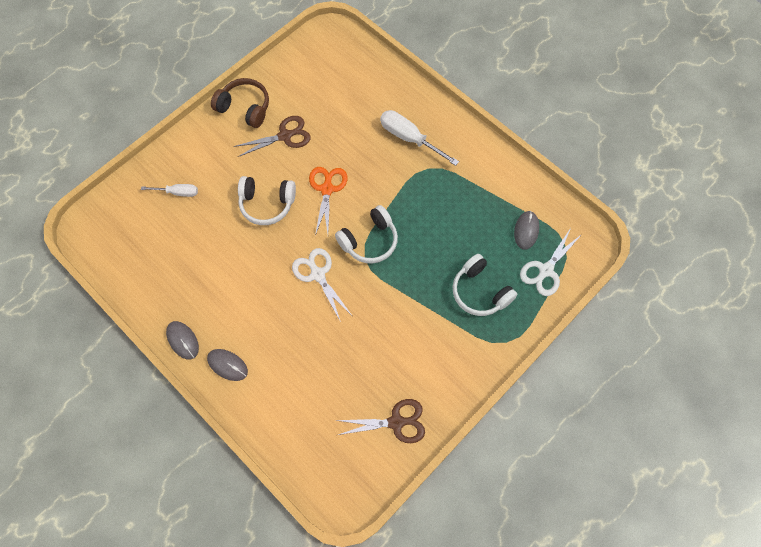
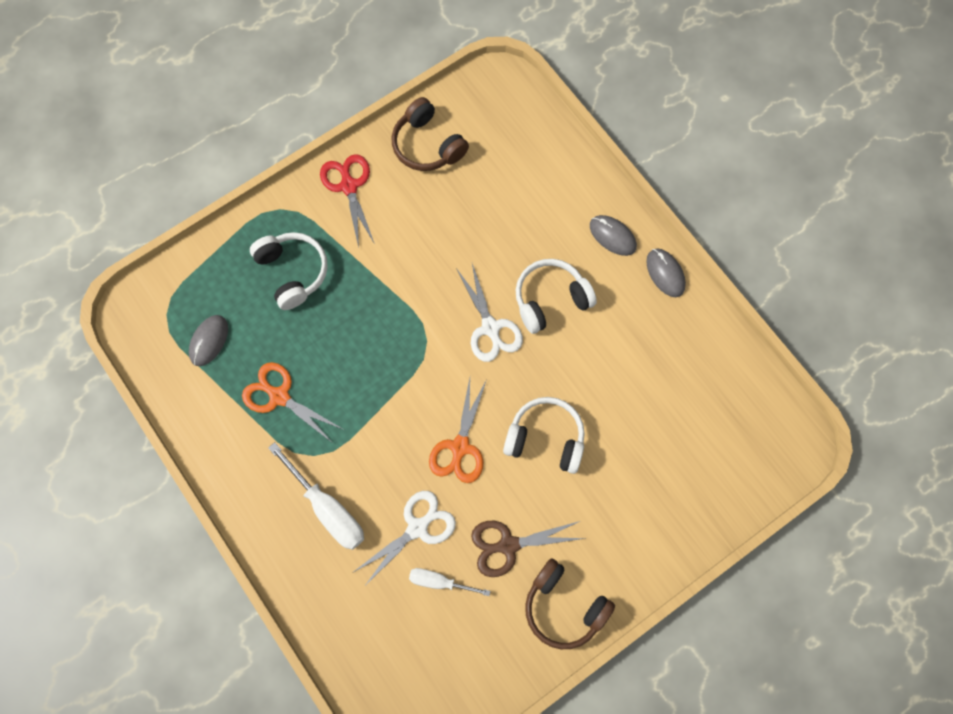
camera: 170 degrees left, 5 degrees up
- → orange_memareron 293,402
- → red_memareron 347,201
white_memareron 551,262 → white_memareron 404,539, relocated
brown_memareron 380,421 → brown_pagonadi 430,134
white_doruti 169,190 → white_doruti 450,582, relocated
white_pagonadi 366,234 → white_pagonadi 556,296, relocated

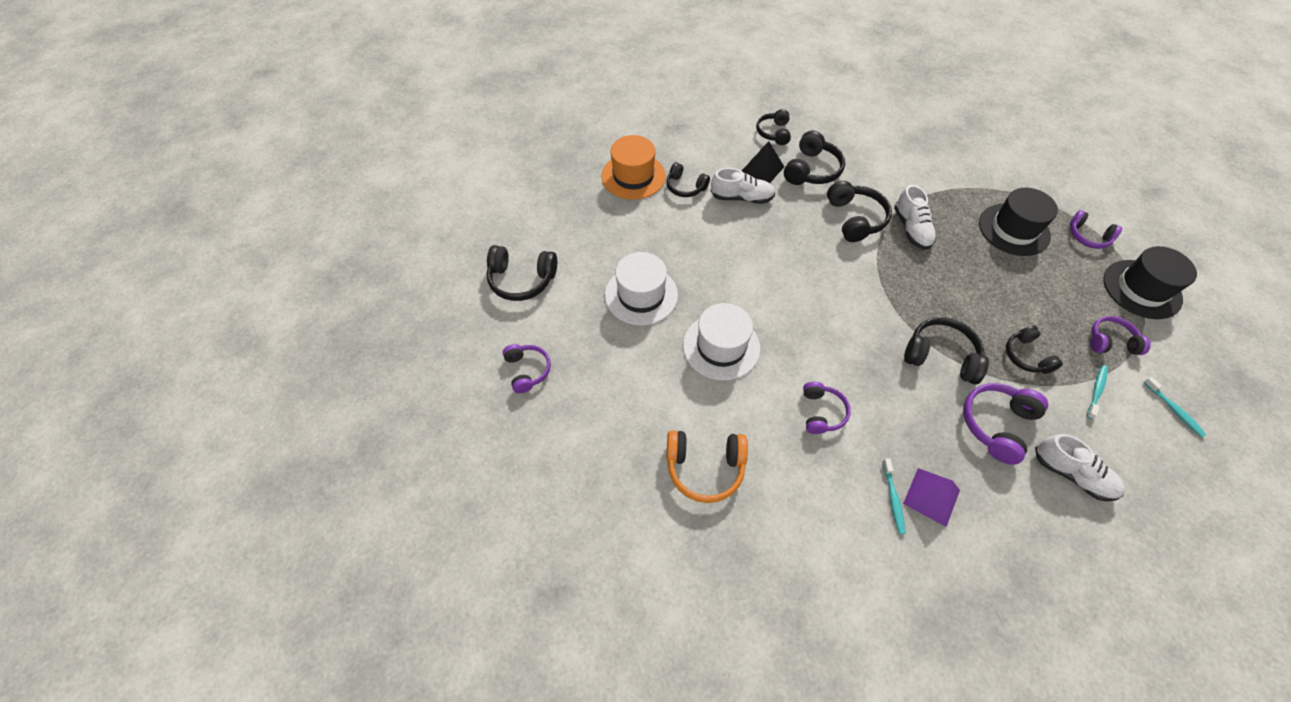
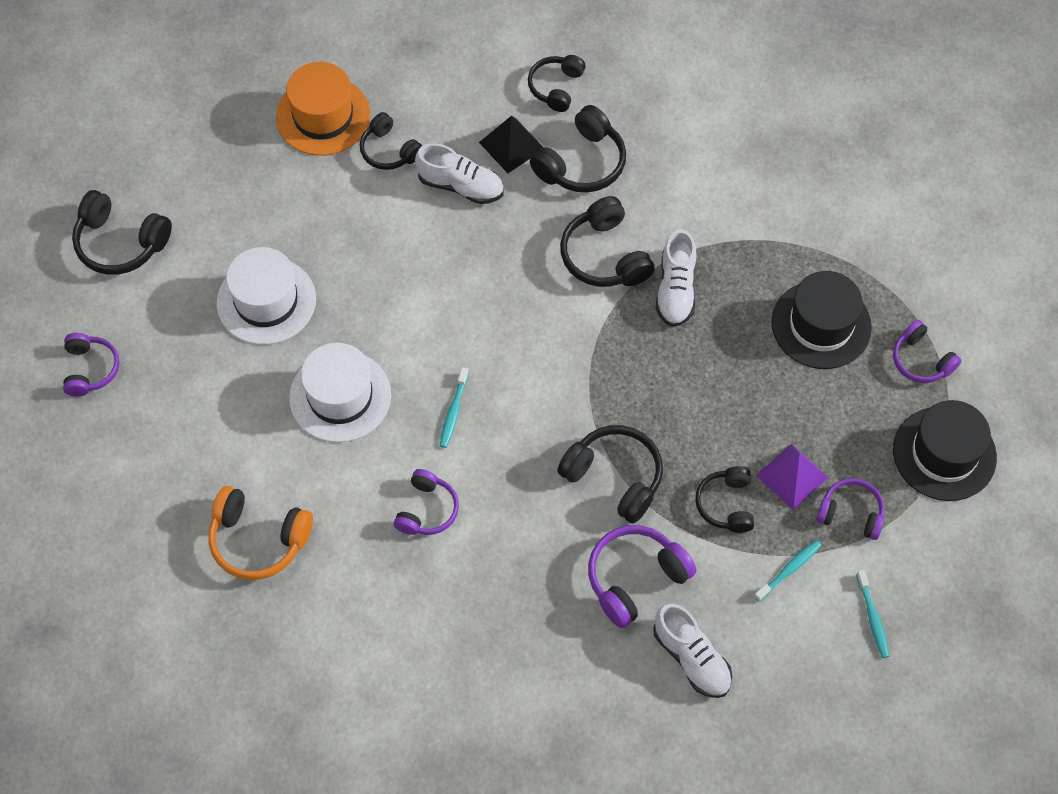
camera: 15 degrees right, 5 degrees up
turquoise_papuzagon 894,496 → turquoise_papuzagon 454,407, relocated
black_pagonadi 859,211 → black_pagonadi 607,241, 150 degrees clockwise
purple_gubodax 931,497 → purple_gubodax 792,477, relocated

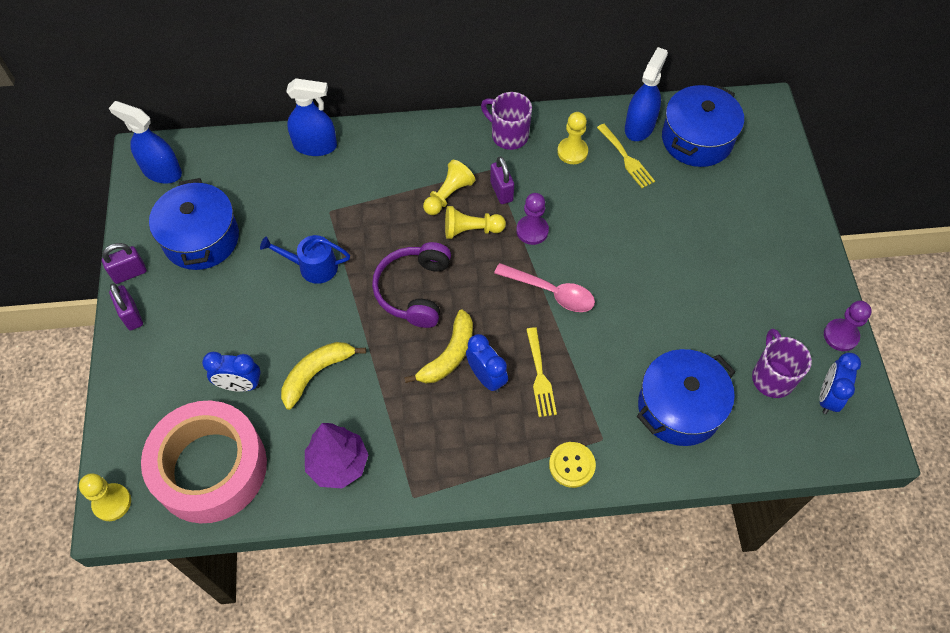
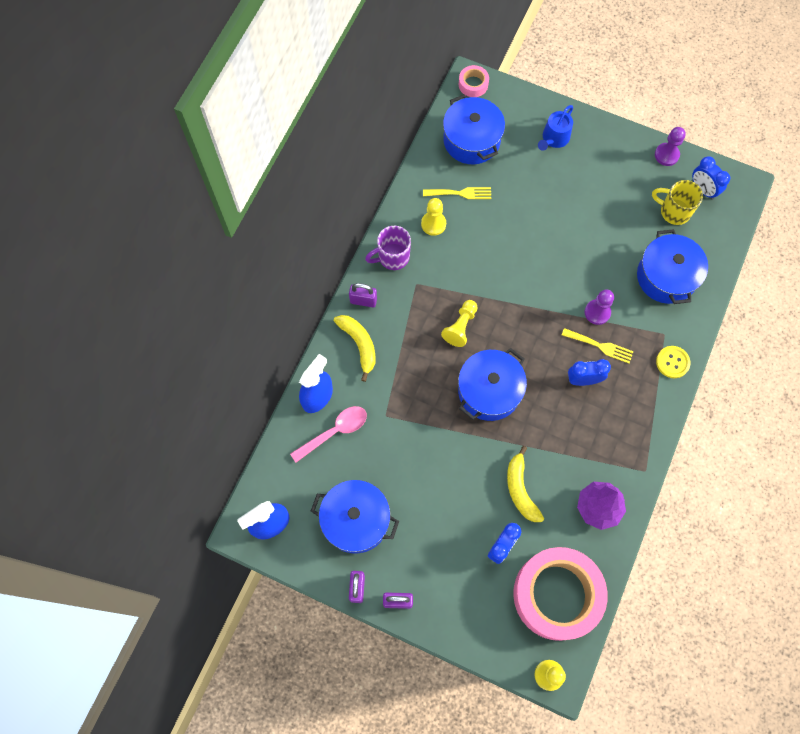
camera: 60 degrees left, 10 degrees up
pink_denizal 544,287 → pink_denizal 328,434, relocated
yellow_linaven 438,347 → yellow_linaven 354,348, relocated
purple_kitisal 502,180 → purple_kitisal 363,295, relocated
purple_pagonadi 411,285 → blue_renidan 492,384
- → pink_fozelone 474,81
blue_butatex 305,259 → blue_butatex 555,128, relocated
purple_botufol 532,219 → purple_botufol 599,307, relocated
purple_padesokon 782,363 → yellow_padesokon 677,202
yellow_botufol 449,187 → -
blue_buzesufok 646,94 → -

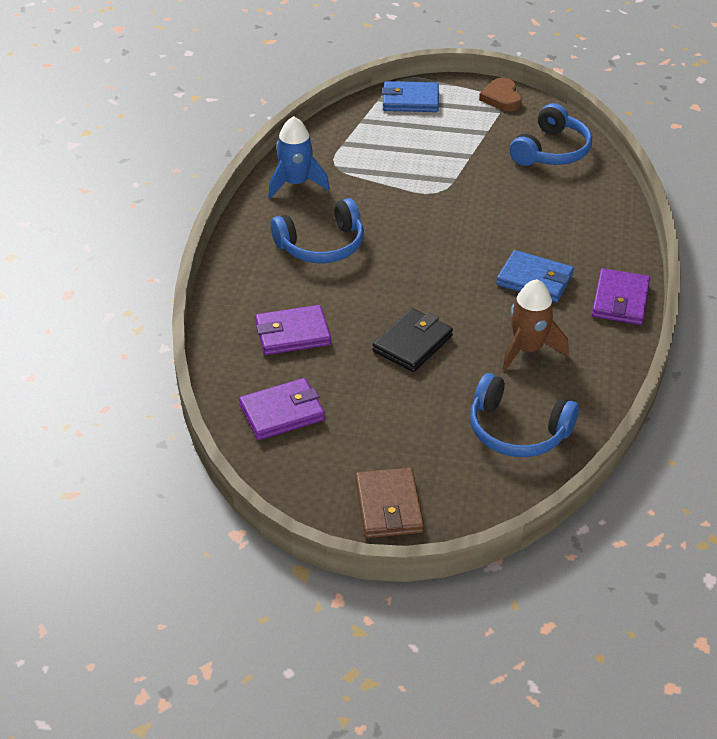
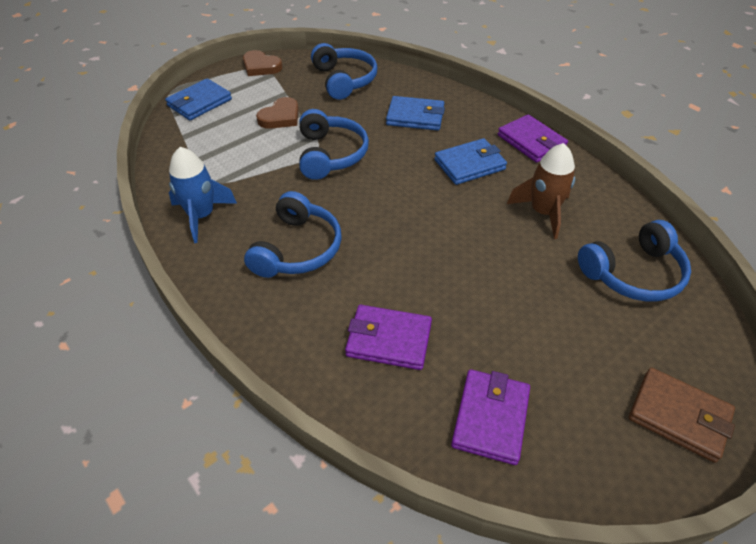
camera: 50 degrees left, 5 degrees up
- → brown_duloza 277,113
- → blue_pagonadi 334,144
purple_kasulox 293,330 → purple_kasulox 388,337, 75 degrees clockwise
- → blue_kasulox 415,113
black_kasulox 413,340 → -

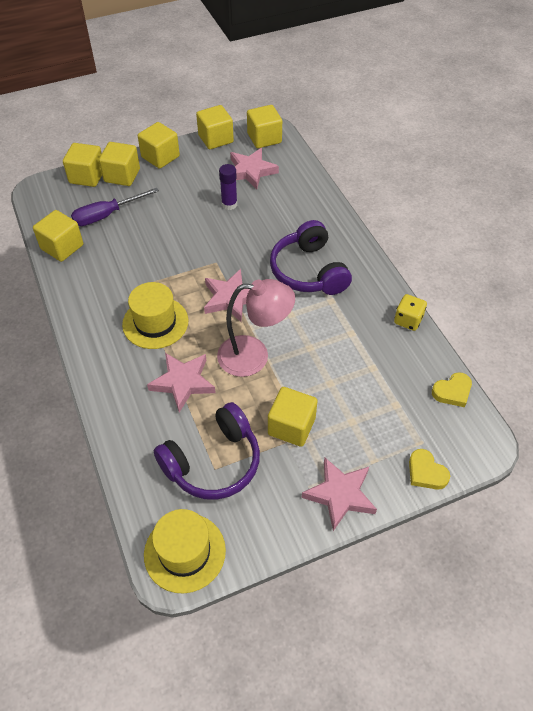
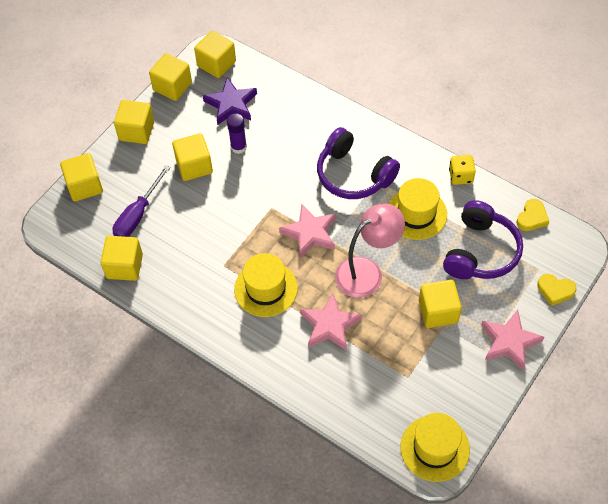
camera: 30 degrees left, 5 degrees up
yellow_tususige 119,164 → yellow_tususige 192,157, relocated
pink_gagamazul 254,168 → purple_gagamazul 230,101
- → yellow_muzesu 417,209
purple_pagonadi 207,451 → purple_pagonadi 483,239, relocated

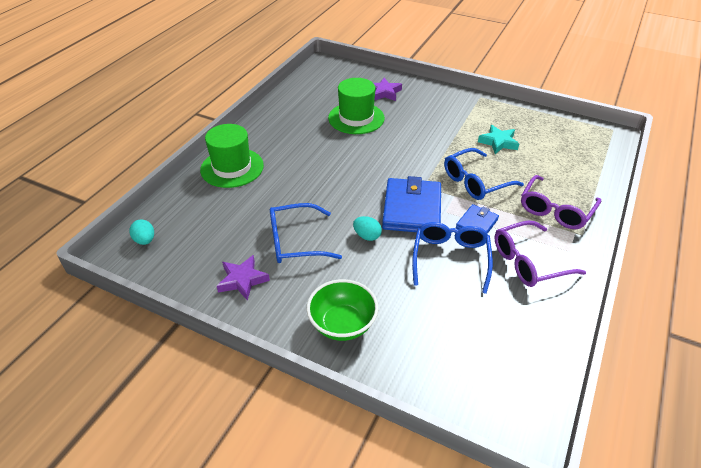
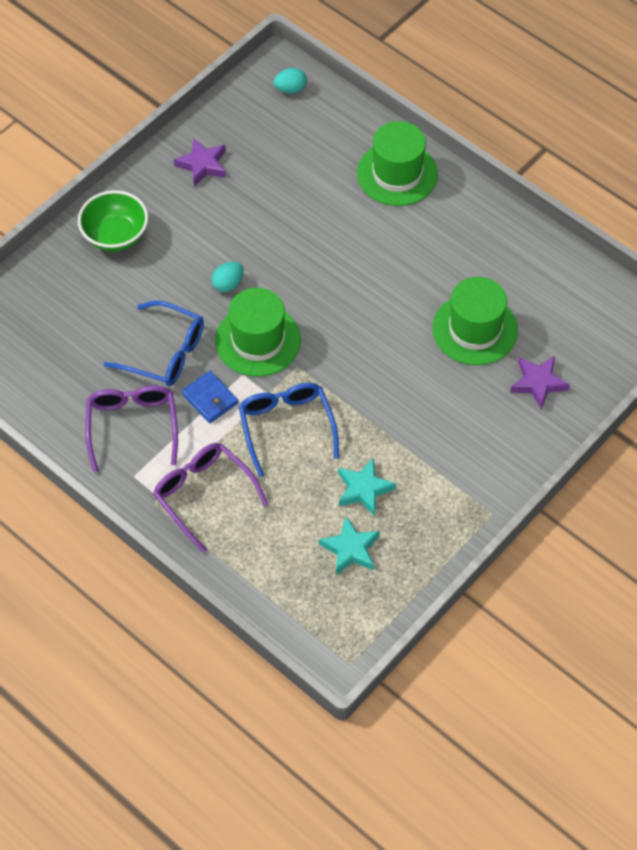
camera: 105 degrees right, 15 degrees up
blue_kasulox 411,204 → green_muzesu 258,332
- → turquoise_gagamazul 349,545
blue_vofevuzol 306,233 → -

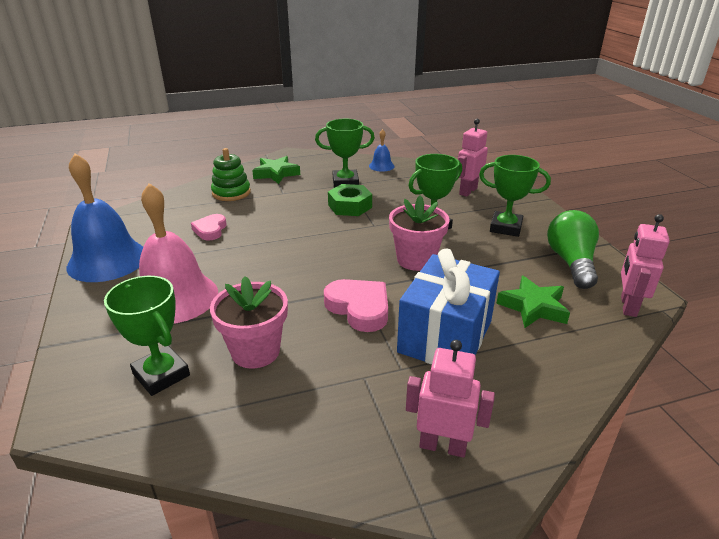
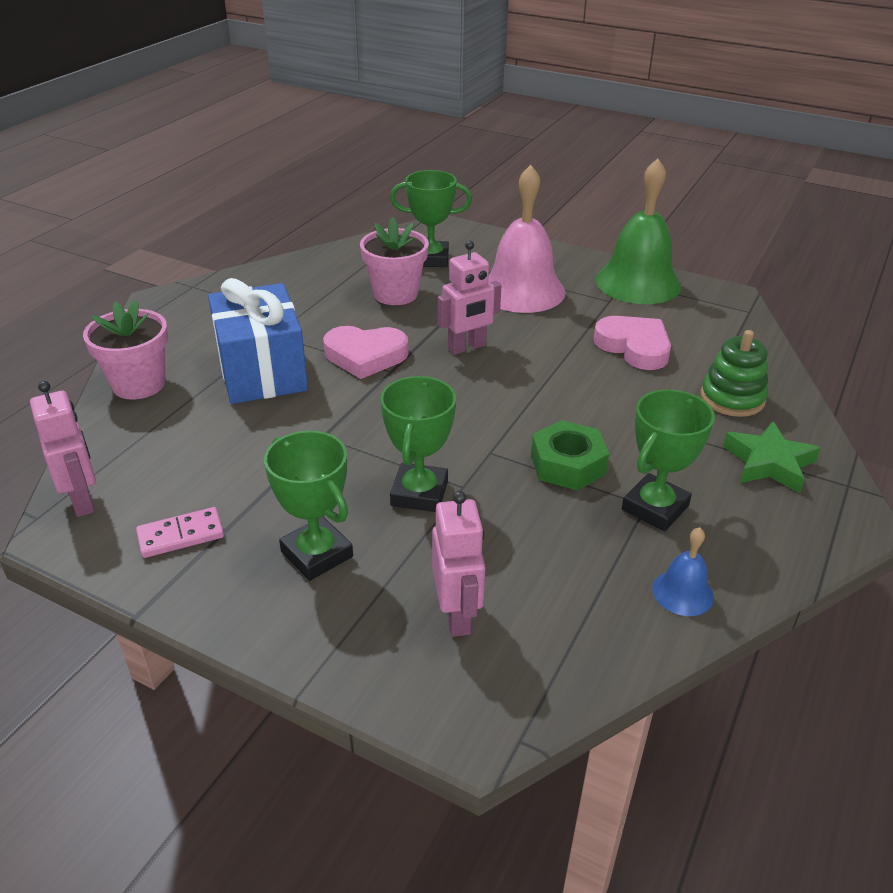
camera: 135 degrees right, 5 degrees up
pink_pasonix 419,233 → pink_pasonix 125,349, relocated
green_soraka 573,249 → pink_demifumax 180,532
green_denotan 515,196 → green_denotan 308,506, 75 degrees clockwise
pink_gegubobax 450,399 → pink_gegubobax 469,298, relocated
pink_duloza 208,227 → pink_duloza 632,343, x1.53
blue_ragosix 105,218 → green_ragosix 638,231
green_gagamazul 533,302 → -

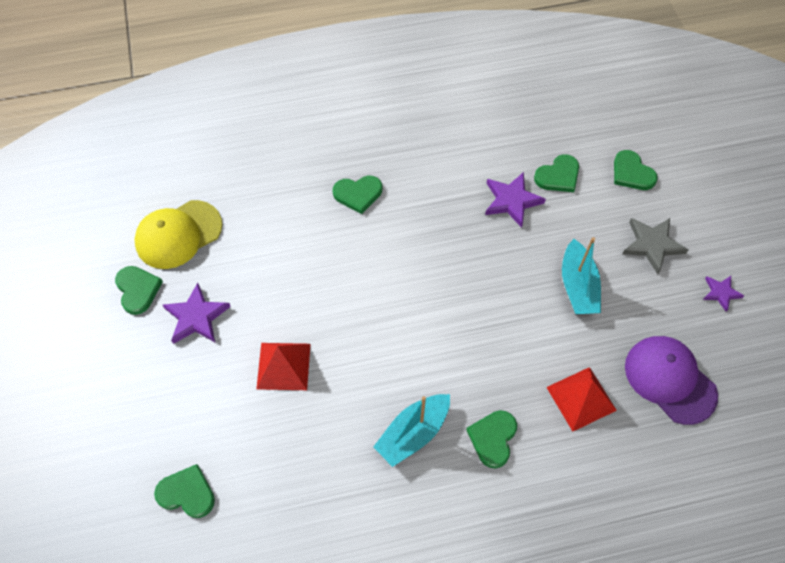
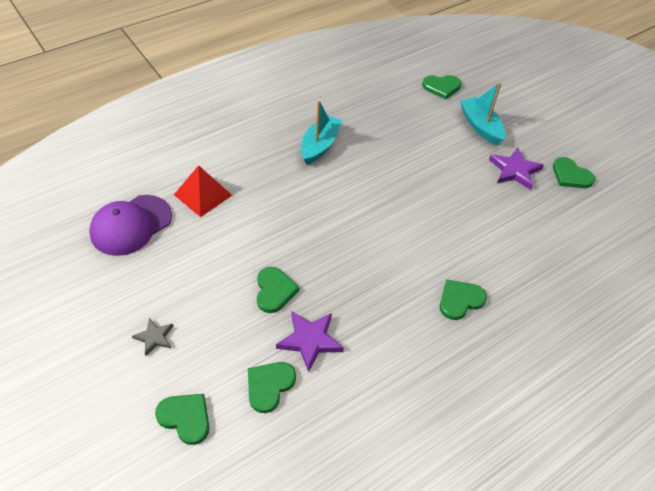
camera: 155 degrees right, 10 degrees down
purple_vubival 671,380 → purple_vubival 130,225, 105 degrees clockwise
grey_gagamazul 655,246 → grey_gagamazul 152,337, x0.61
green_duloza 491,439 → green_duloza 278,290, relocated
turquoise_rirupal 581,275 → turquoise_rirupal 483,113, relocated
yellow_vubival 178,234 → -
red_gubodax 283,366 → -
purple_gagamazul 723,294 → -

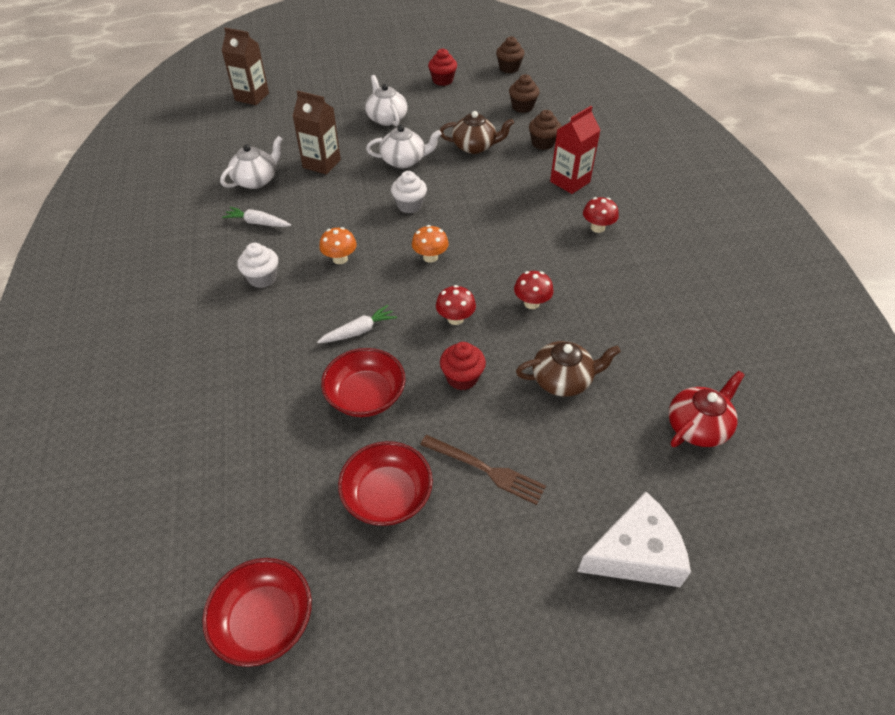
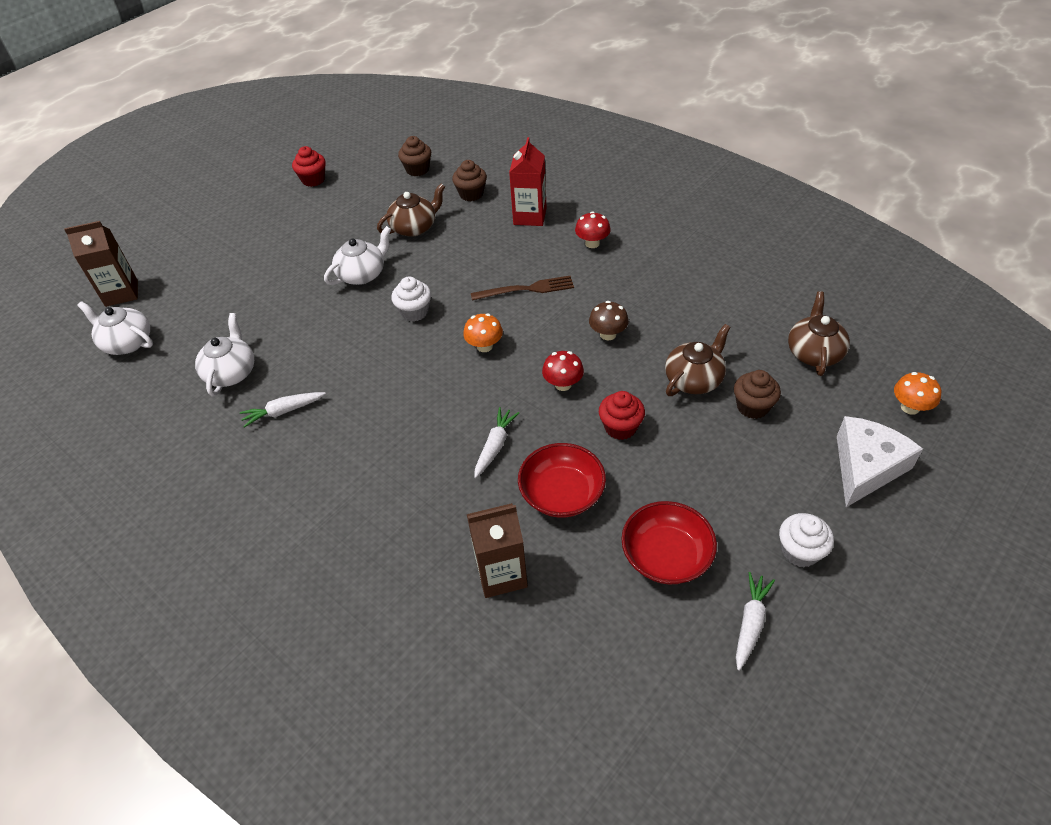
camera: 35 degrees left, 0 degrees up
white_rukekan 386,100 → white_rukekan 115,328, relocated
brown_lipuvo 317,133 → brown_lipuvo 497,550, relocated
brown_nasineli 483,470 → brown_nasineli 522,288, relocated
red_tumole 534,290 → brown_tumole 609,320
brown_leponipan 510,54 → brown_leponipan 757,394, relocated
- → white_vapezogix 755,621
white_leponipan 257,265 → white_leponipan 806,540, relocated
red_rukekan 707,409 → brown_rukekan 819,333
orange_tumole 338,245 → orange_tumole 917,393, relocated
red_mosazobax 257,612 → -

